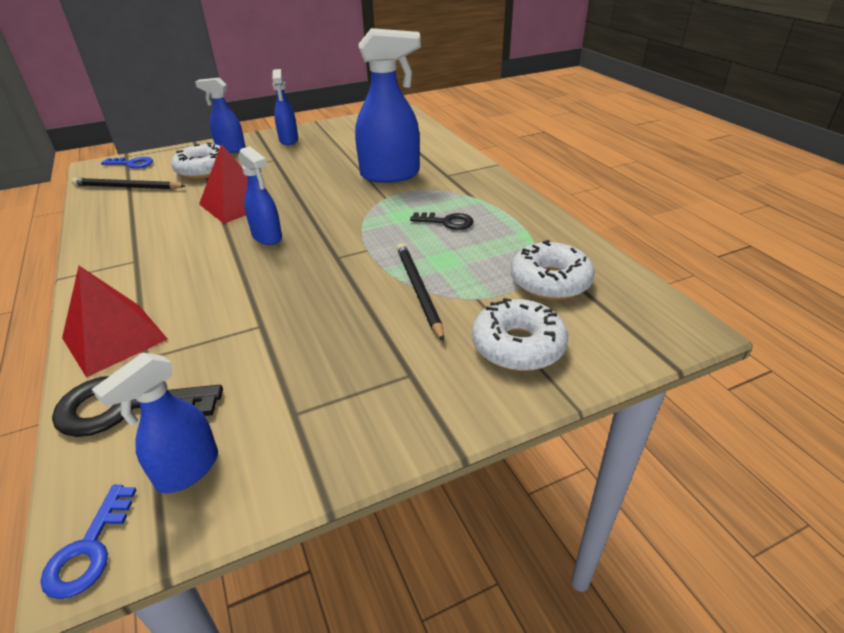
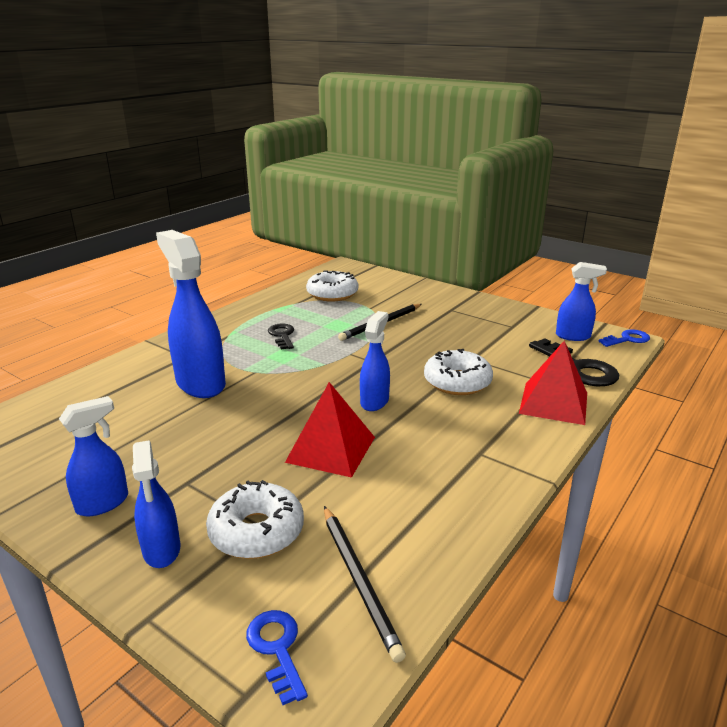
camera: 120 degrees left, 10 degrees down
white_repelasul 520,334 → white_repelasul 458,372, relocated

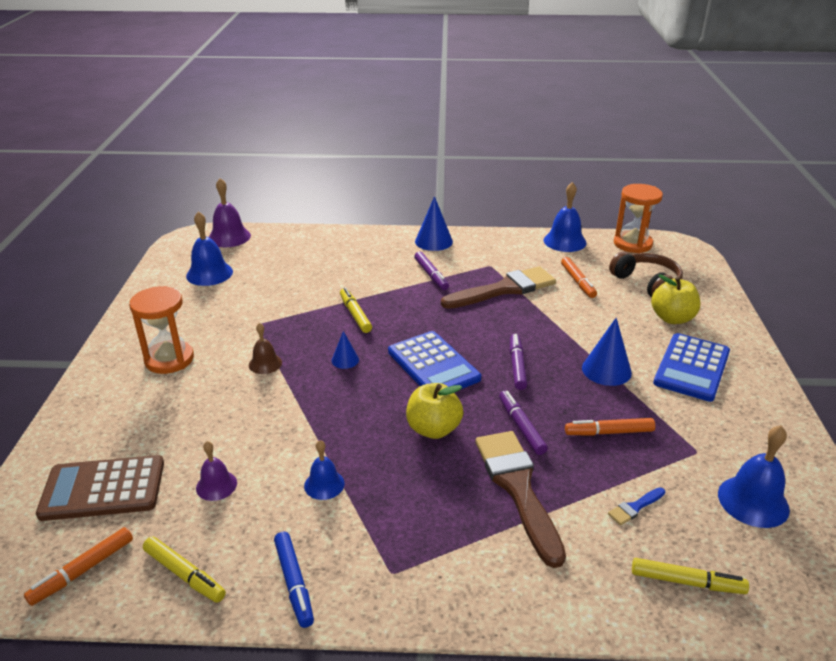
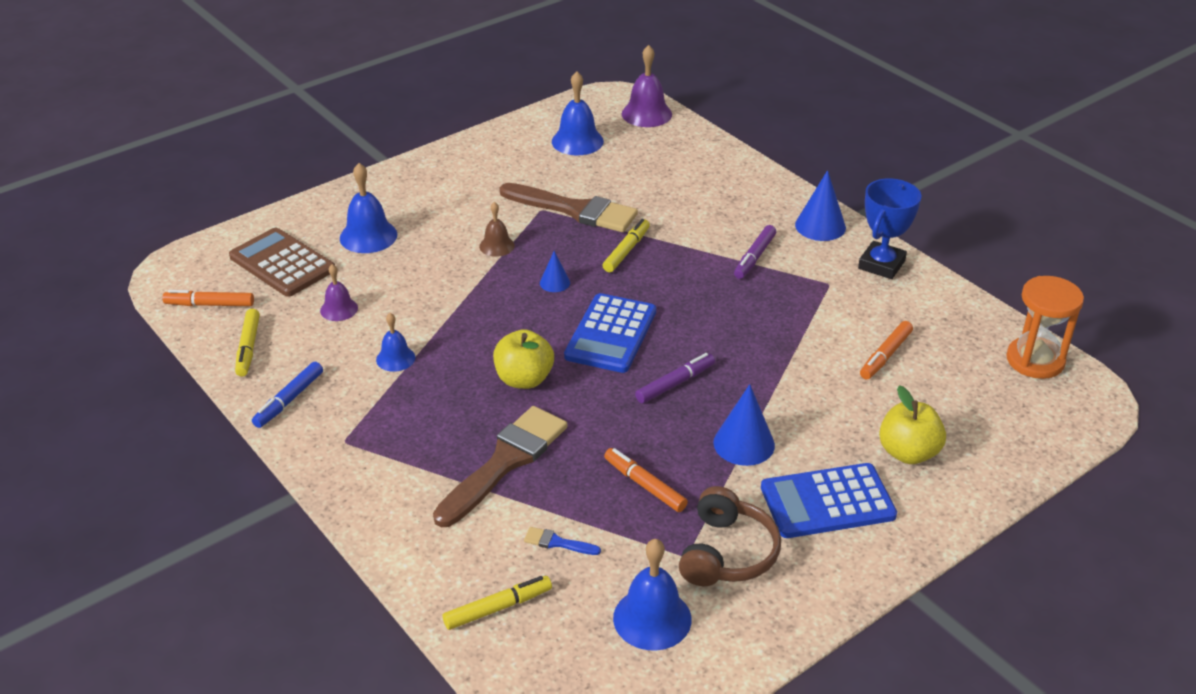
camera: 50 degrees right, 5 degrees up
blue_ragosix 565,217 → blue_ragosix 368,208, relocated
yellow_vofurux 690,576 → yellow_vofurux 497,603, 90 degrees counterclockwise
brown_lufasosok 498,287 → brown_lufasosok 568,207, relocated
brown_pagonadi 646,274 → brown_pagonadi 730,536, relocated
- → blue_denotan 889,228
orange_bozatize 161,330 → -
purple_vofurux 523,423 → -

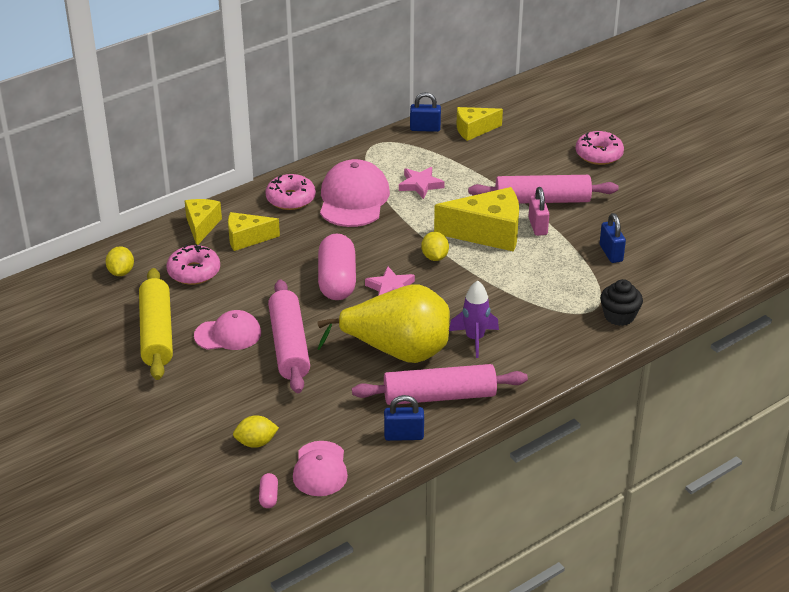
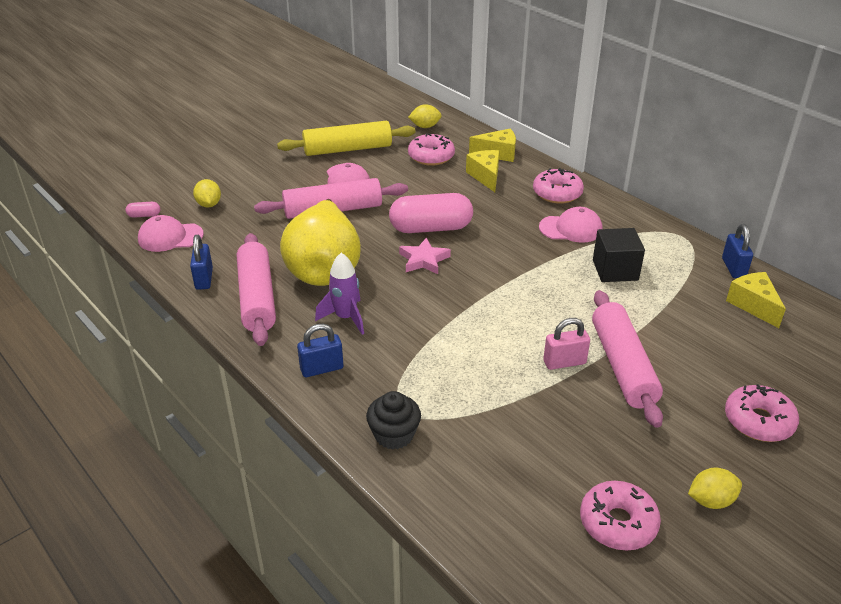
camera: 85 degrees right, 0 degrees up
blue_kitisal 613,238 → blue_kitisal 320,350, relocated
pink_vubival 355,193 → pink_vubival 570,225, x0.63
- → pink_repelasul 620,516
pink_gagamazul 421,183 → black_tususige 619,255
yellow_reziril 435,246 → yellow_reziril 715,488, relocated
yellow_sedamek 476,219 → -

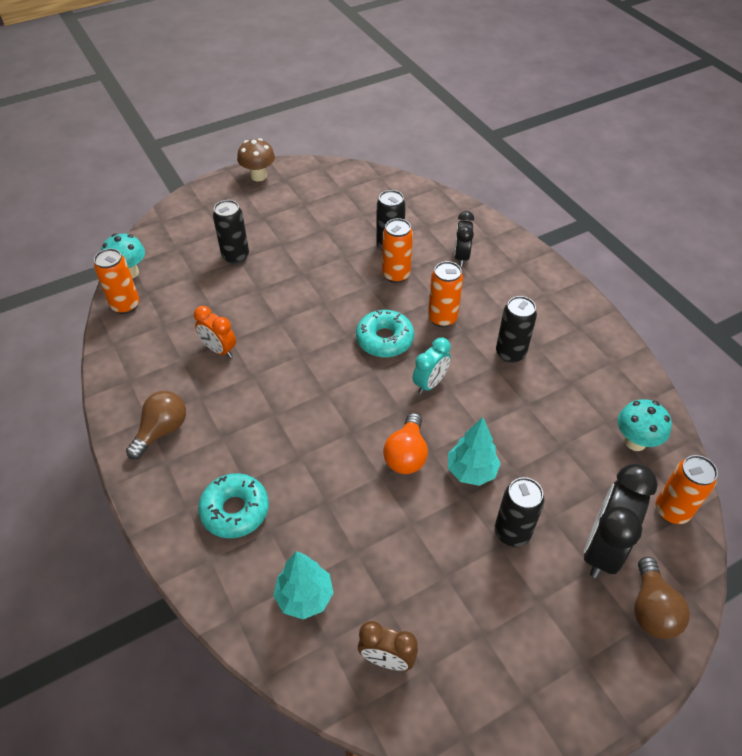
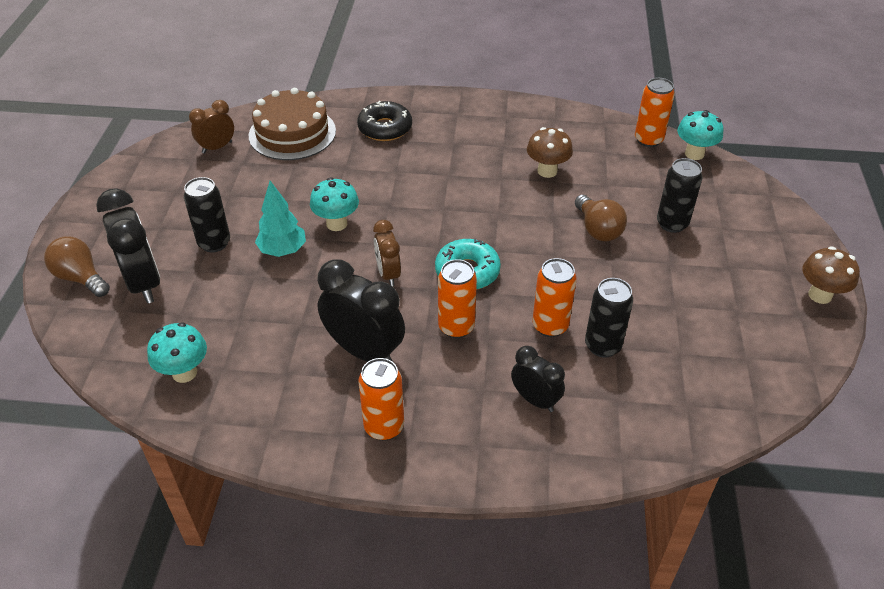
camera: 125 degrees right, 5 degrees down
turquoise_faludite 303,585 → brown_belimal 292,124
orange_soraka 405,443 → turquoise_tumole 334,204
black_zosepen 516,329 → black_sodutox 361,311
turquoise_repelasul 233,505 → black_repelasul 384,121
orange_zosepen 686,489 → orange_zosepen 381,399, relocated
turquoise_sodutox 431,365 → brown_sodutox 387,253
orange_sodutox 215,332 → brown_tumole 550,152
brown_soraka 156,425 → brown_soraka 601,218, relocated

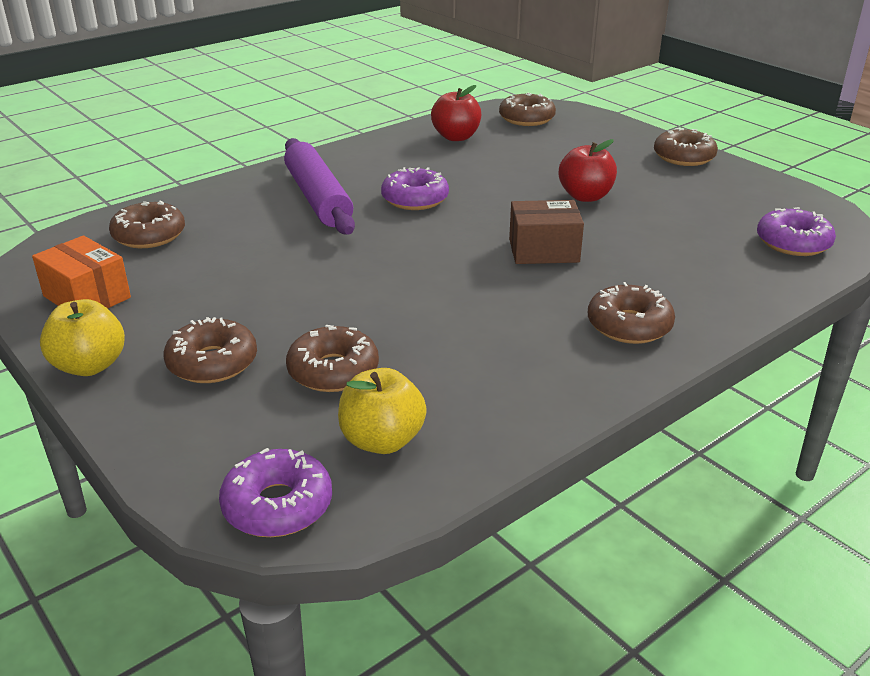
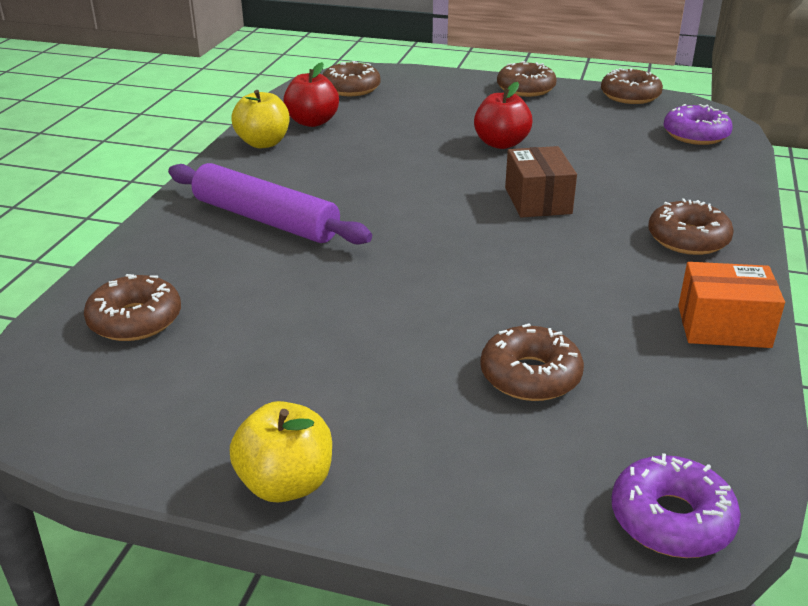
camera: 35 degrees left, 0 degrees up
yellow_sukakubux 382,411 → yellow_sukakubux 260,119, relocated
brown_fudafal 546,232 → brown_fudafal 541,182, 60 degrees counterclockwise
brown_repelasul 210,350 → brown_repelasul 632,86, relocated
orange_fudafal 81,272 → orange_fudafal 731,305, relocated
purple_repelasul 415,188 → -

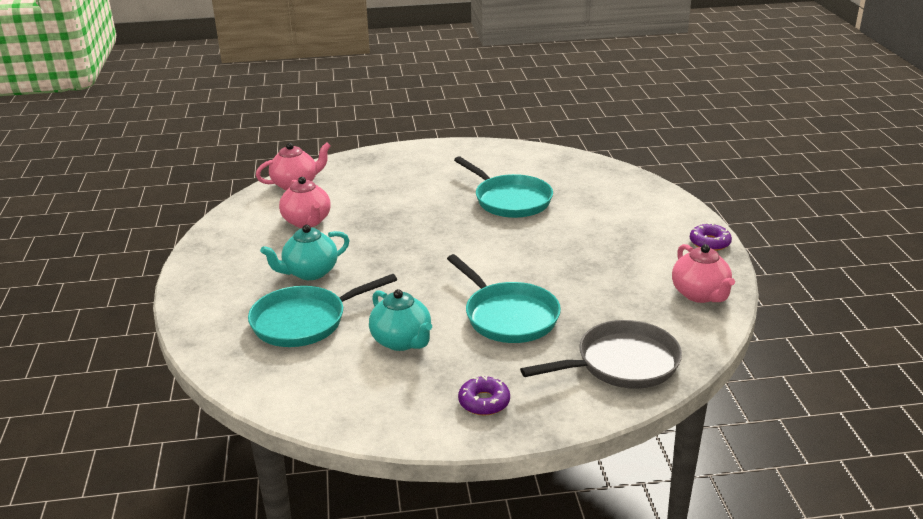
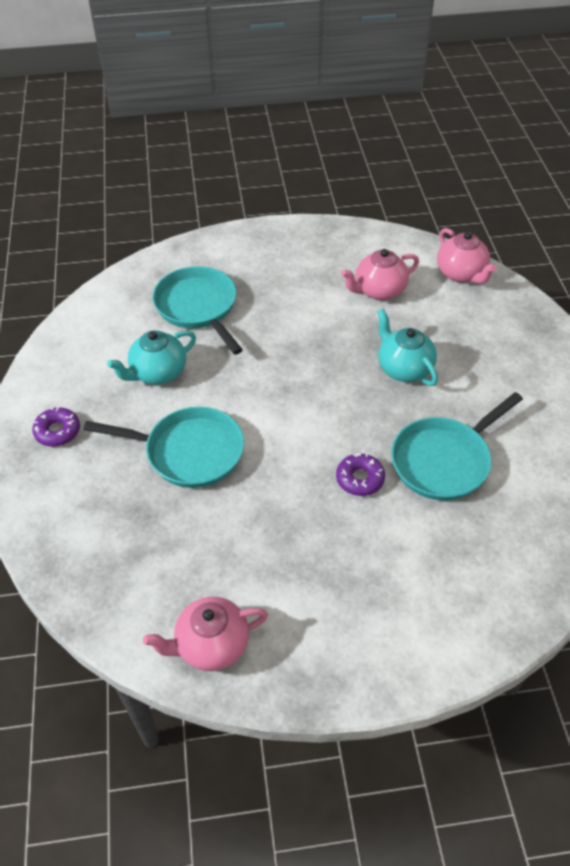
camera: 90 degrees right, 20 degrees up
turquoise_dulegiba 504,298 → turquoise_dulegiba 164,447, 135 degrees counterclockwise
purple_repelasul 711,237 → purple_repelasul 360,474, relocated
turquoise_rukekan 305,252 → turquoise_rukekan 407,347, relocated
grey_dulegiba 601,354 → -

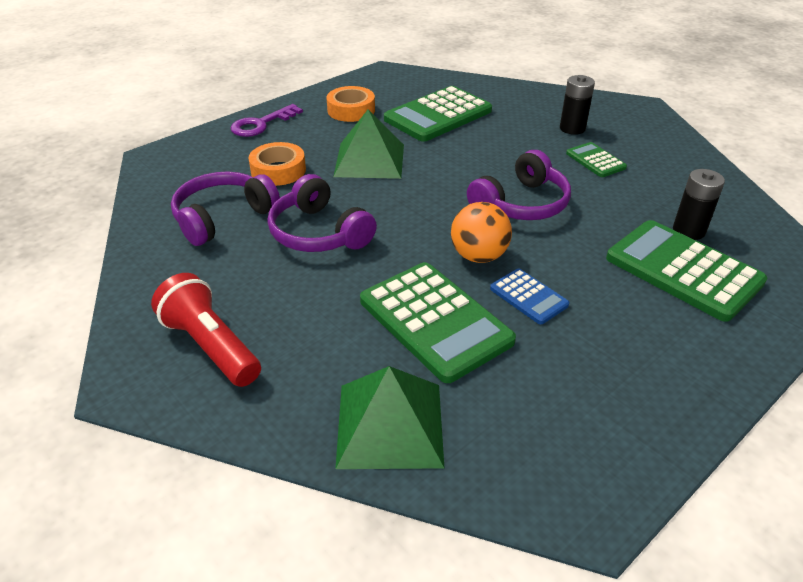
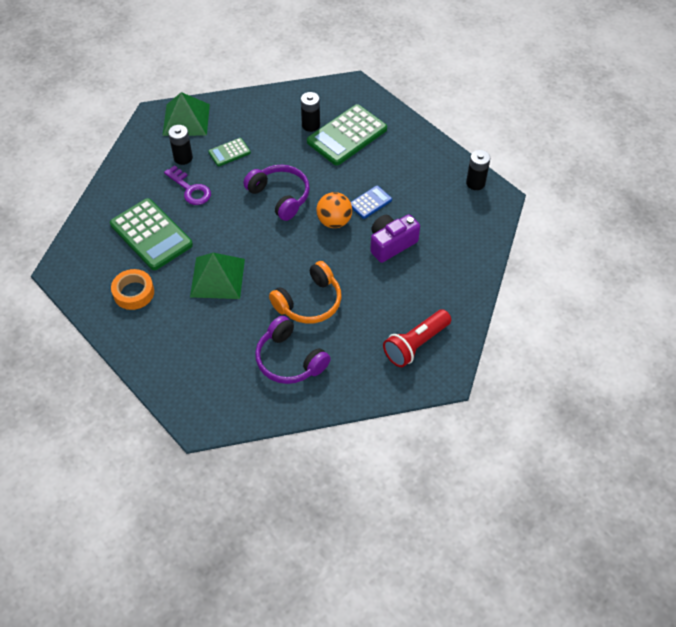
camera: 90 degrees left, 15 degrees up
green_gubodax 389,417 → green_gubodax 186,114, relocated
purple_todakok 267,120 → purple_todakok 187,185, relocated
purple_pagonadi 322,213 → orange_pagonadi 305,292
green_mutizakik 438,322 → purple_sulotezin 395,238
- → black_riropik 478,170
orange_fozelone 277,164 → -

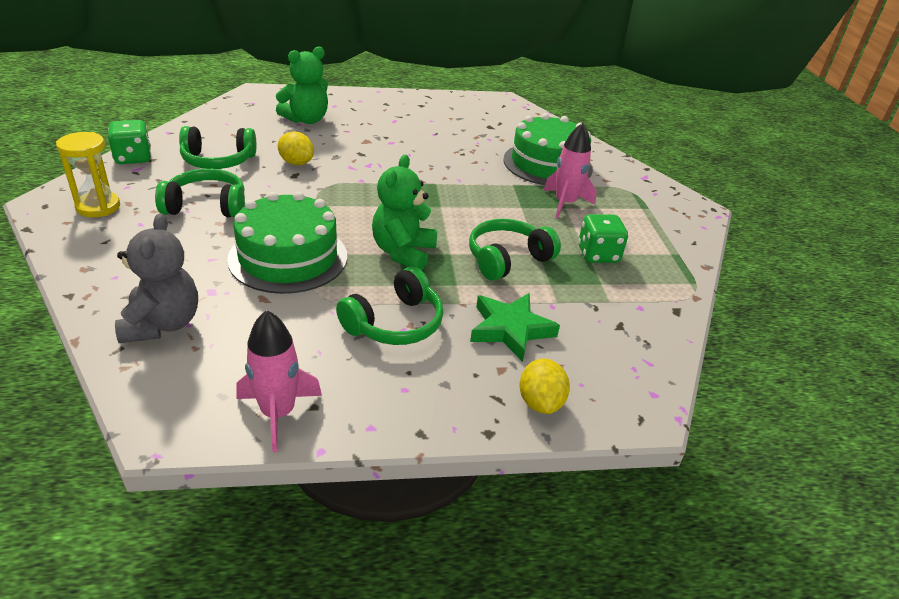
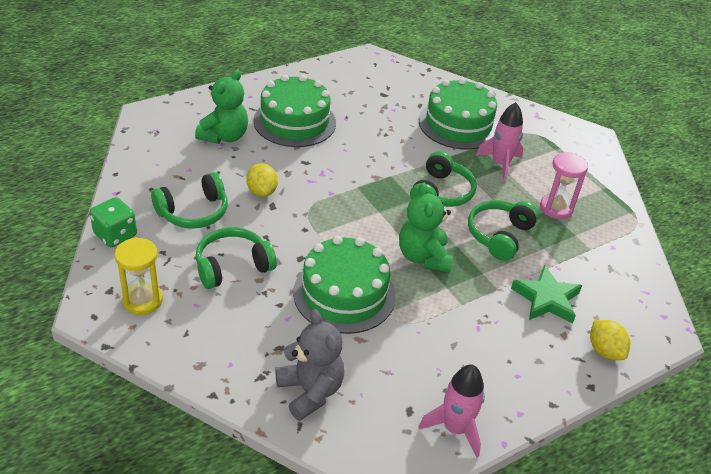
camera: 25 degrees left, 5 degrees up
yellow_reziril 296,148 → yellow_reziril 262,180, 60 degrees clockwise
- → green_belimal 294,111
green_pagonadi 389,305 → green_pagonadi 443,179, relocated
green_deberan 603,238 → pink_bozatize 564,185

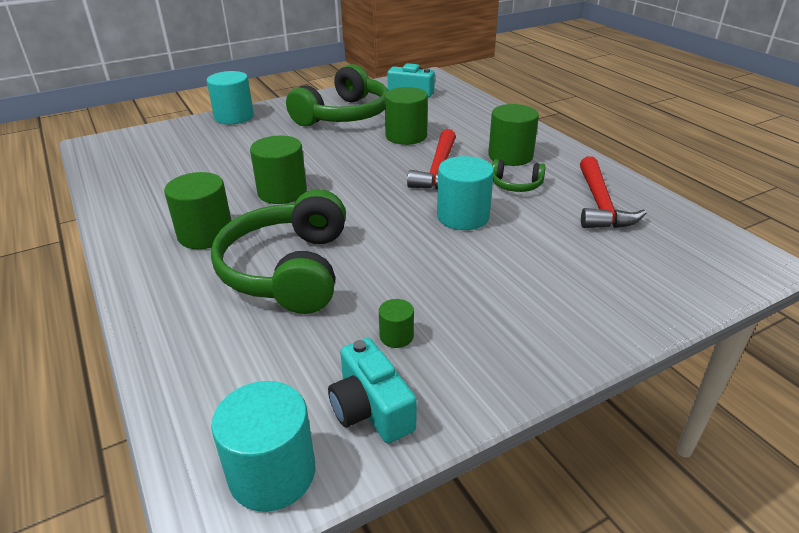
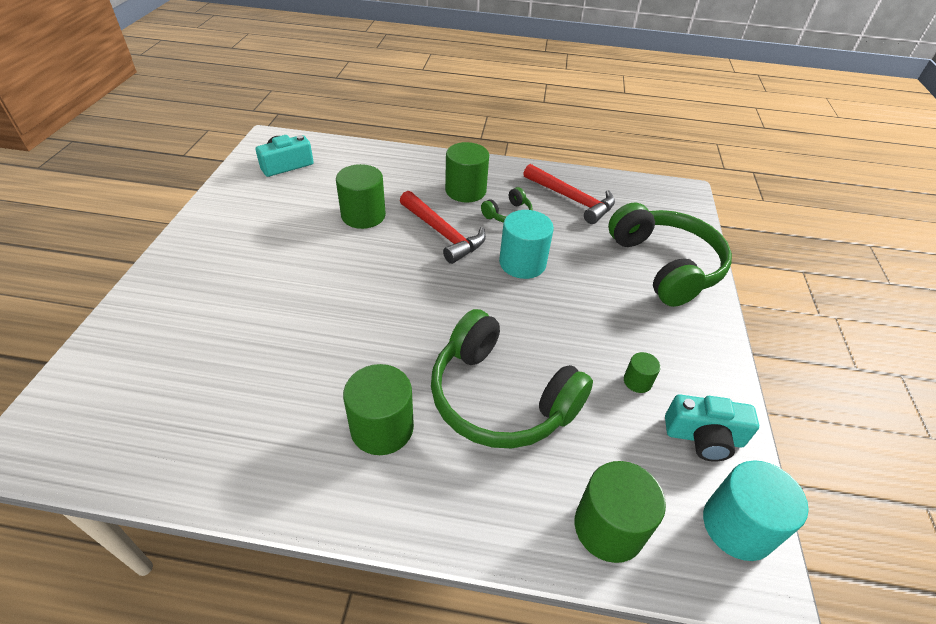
camera: 55 degrees left, 10 degrees up
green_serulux 278,169 → green_serulux 620,512, relocated
green_pagonadi 337,95 → green_pagonadi 670,255, relocated
turquoise_serulux 230,97 → -

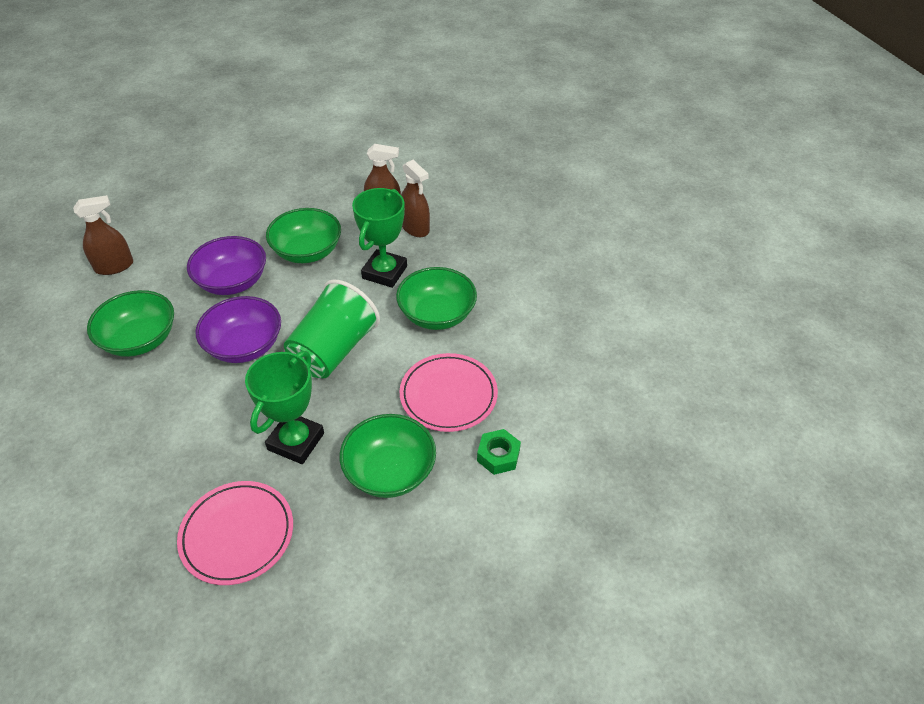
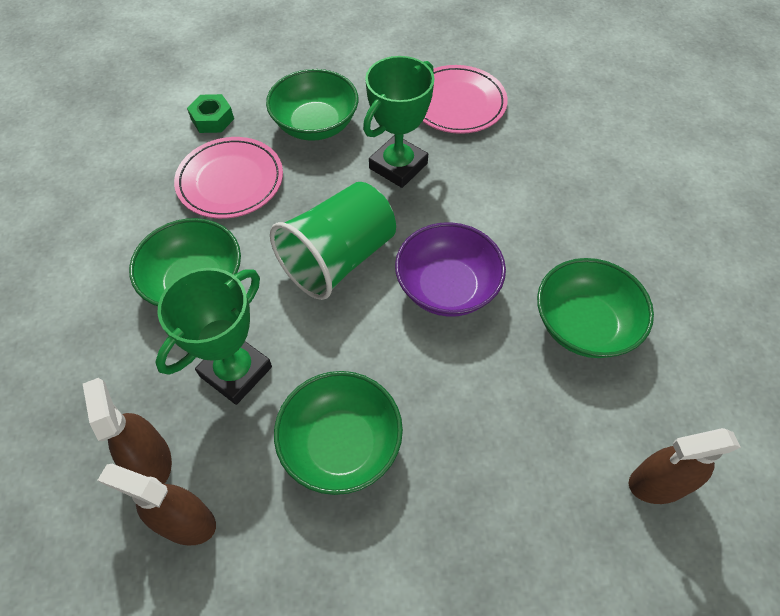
camera: 165 degrees left, 10 degrees up
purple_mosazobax 226,265 → -

